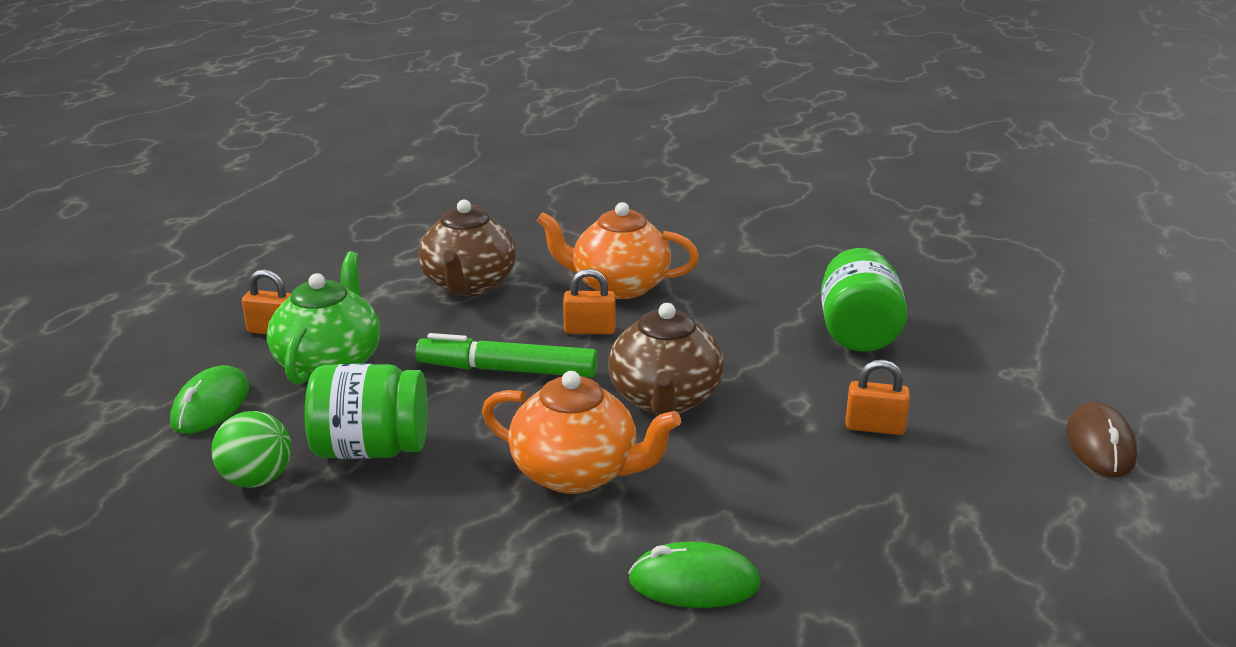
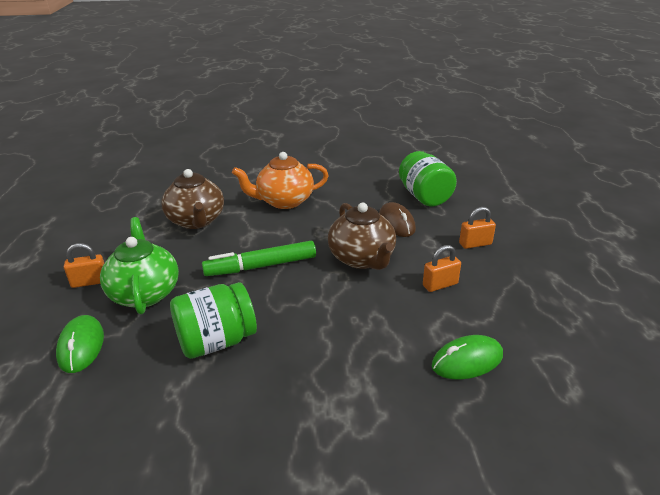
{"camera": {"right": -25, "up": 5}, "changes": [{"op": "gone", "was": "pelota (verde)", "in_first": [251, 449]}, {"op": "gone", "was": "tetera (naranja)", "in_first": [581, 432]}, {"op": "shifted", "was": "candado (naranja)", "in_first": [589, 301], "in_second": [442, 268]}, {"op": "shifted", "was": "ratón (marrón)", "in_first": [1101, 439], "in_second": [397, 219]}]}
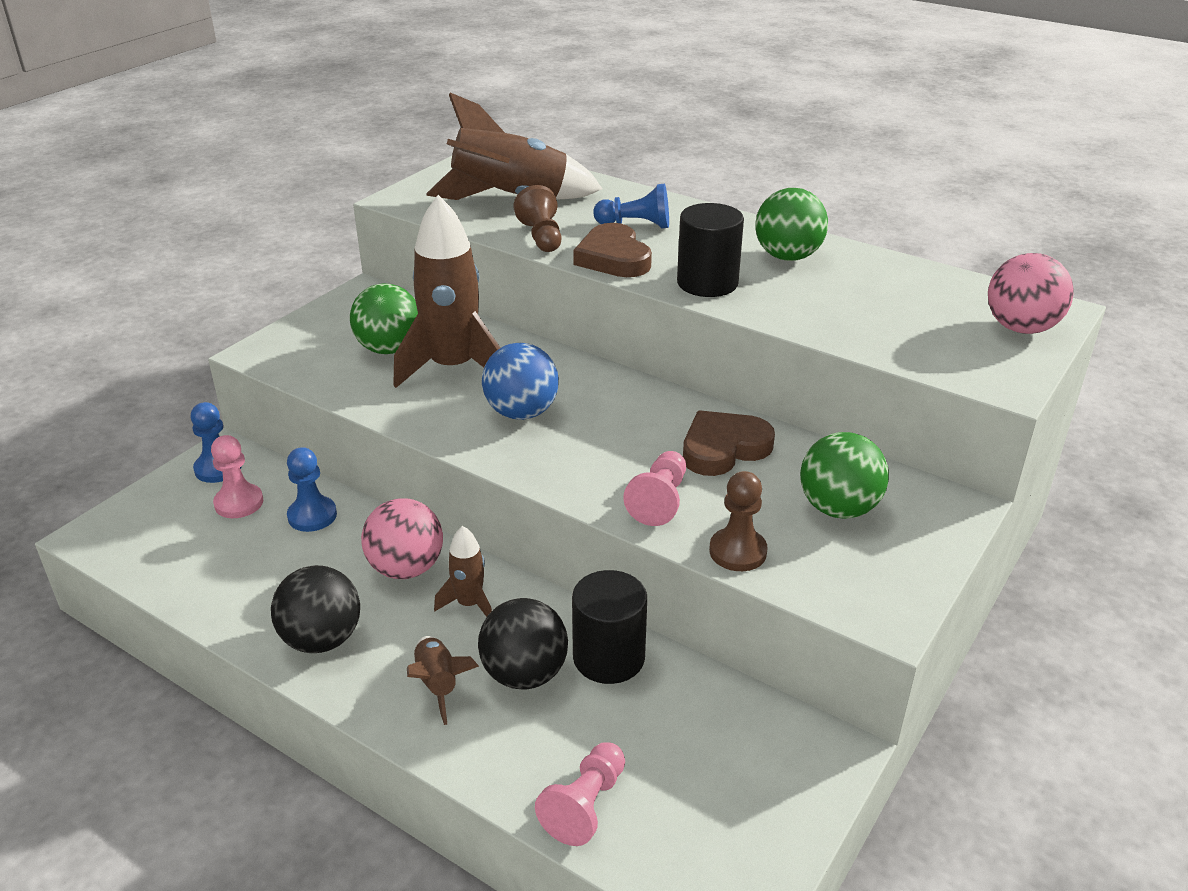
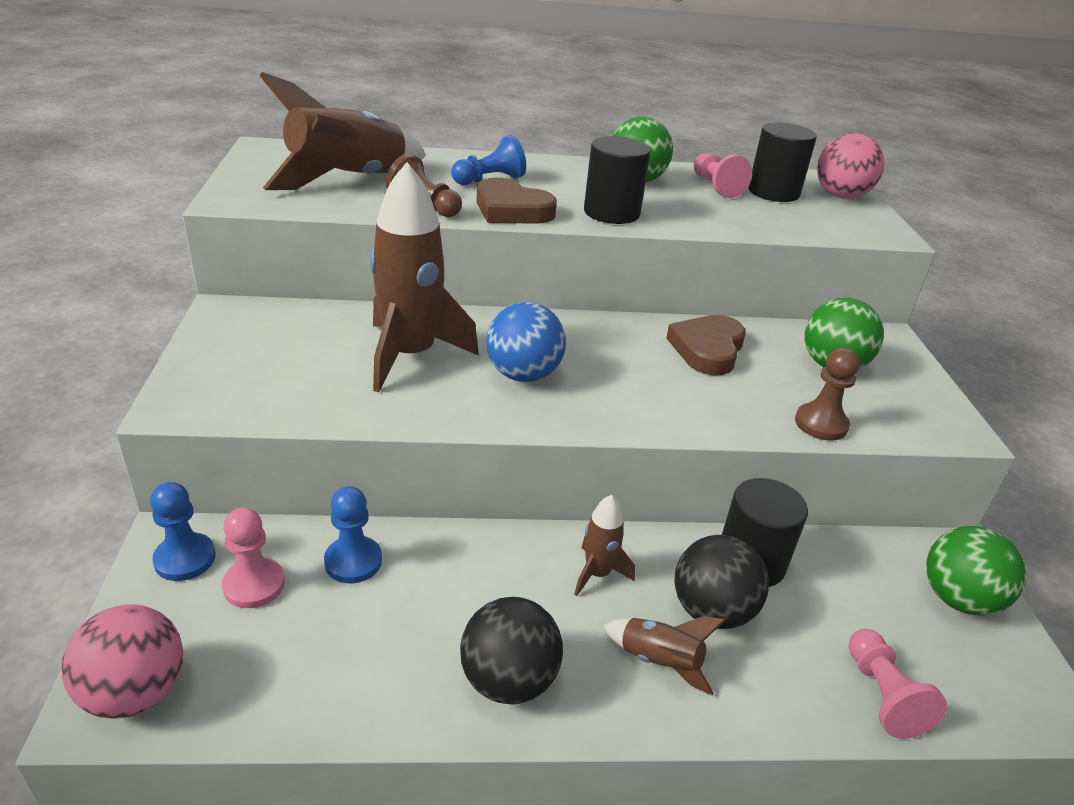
{"camera": {"right": -40, "up": 0}, "changes": [{"op": "new", "now": "cilindro (negro)", "in_second": [782, 162]}, {"op": "shifted", "was": "pelota (verde)", "in_first": [384, 318], "in_second": [976, 571]}, {"op": "shifted", "was": "pelota (rosa)", "in_first": [402, 538], "in_second": [122, 661]}, {"op": "shifted", "was": "peón (rosa)", "in_first": [654, 488], "in_second": [722, 175]}]}
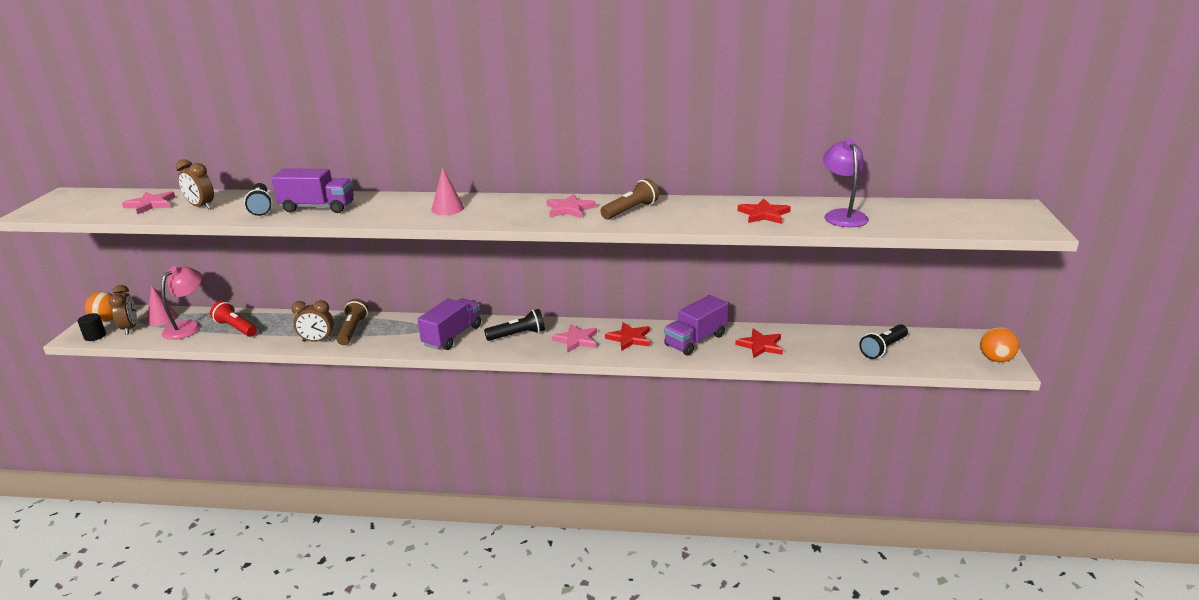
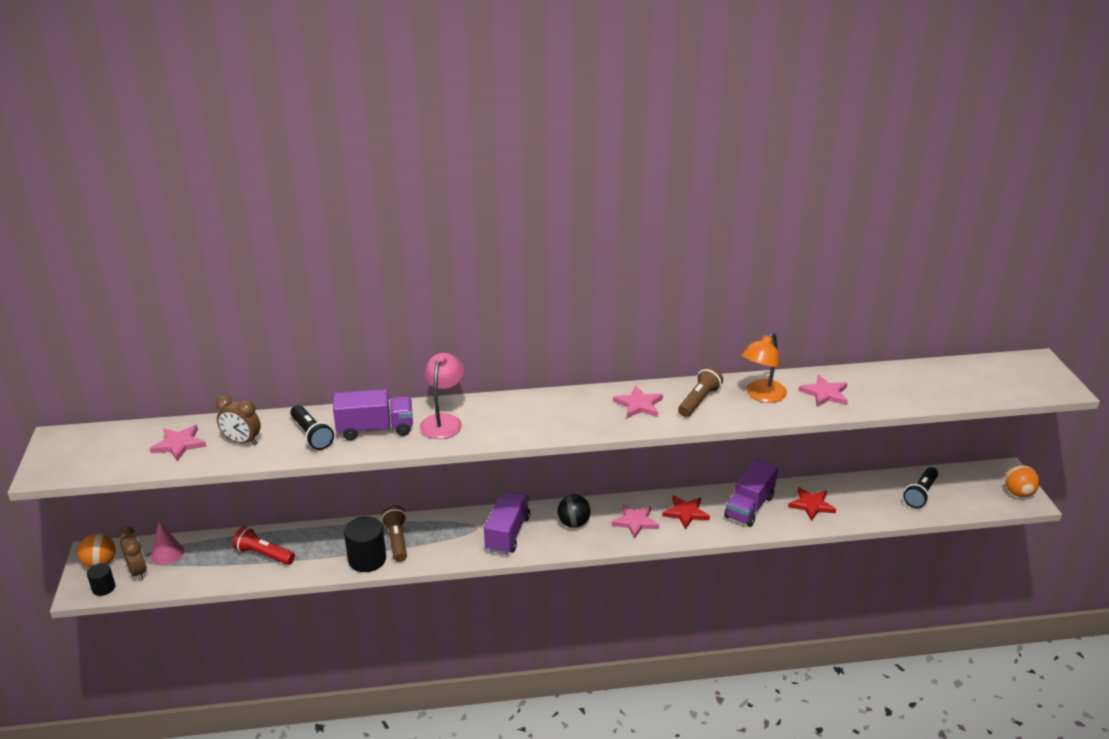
{"camera": {"right": -15, "up": 5}, "changes": [{"op": "gone", "was": "cono (rosa)", "in_first": [447, 191]}, {"op": "gone", "was": "lámpara (morado)", "in_first": [846, 183]}, {"op": "new", "now": "lámpara (naranja)", "in_second": [764, 367]}, {"op": "shifted", "was": "lámpara (rosa)", "in_first": [181, 303], "in_second": [442, 396]}, {"op": "swapped", "was": "despertador (marrón)", "now": "cilindro (negro)", "in_first": [312, 321], "in_second": [365, 544]}, {"op": "swapped", "was": "lámpara de mano (negro)", "now": "pelota (negro)", "in_first": [514, 325], "in_second": [574, 511]}, {"op": "repainted", "was": "estrella (rojo)", "now": "estrella (rosa)", "in_first": [764, 211], "in_second": [823, 391]}]}
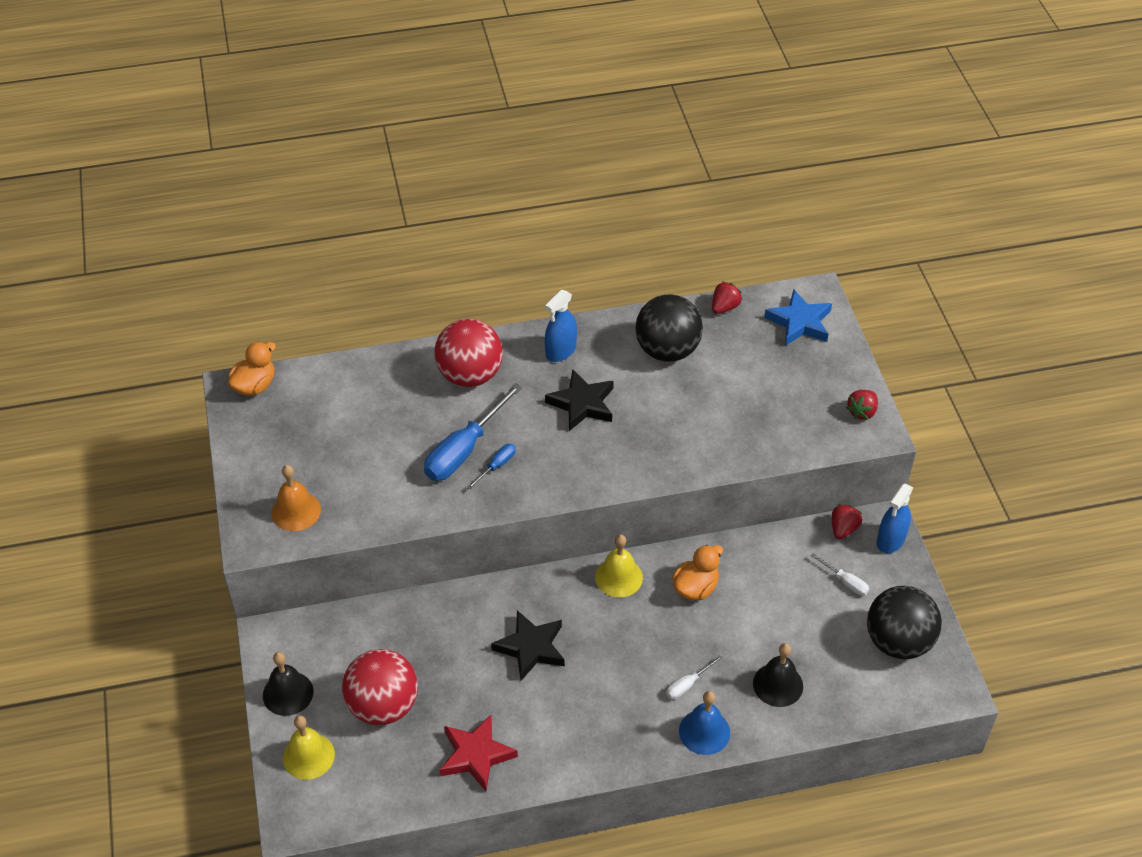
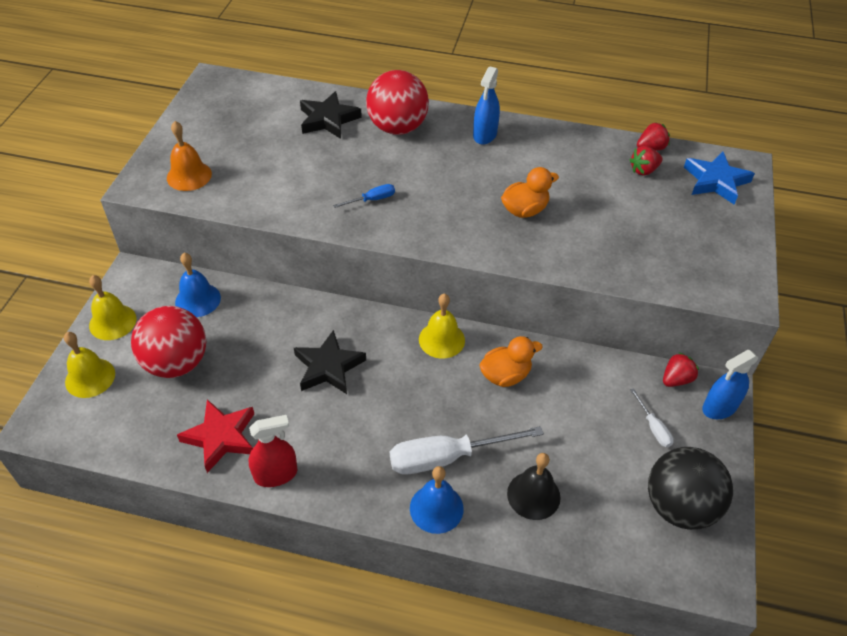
{"camera": {"right": 25, "up": 0}, "changes": [{"op": "gone", "was": "destornillador (azul)", "in_first": [473, 432]}, {"op": "gone", "was": "pelota (negro)", "in_first": [669, 328]}, {"op": "new", "now": "campana (azul)", "in_second": [198, 285]}, {"op": "new", "now": "pulverizador (rojo)", "in_second": [272, 451]}, {"op": "shifted", "was": "pato (naranja)", "in_first": [252, 369], "in_second": [530, 192]}, {"op": "shifted", "was": "estrella (negro)", "in_first": [579, 400], "in_second": [331, 115]}, {"op": "shifted", "was": "fresa (rojo)", "in_first": [862, 405], "in_second": [646, 161]}, {"op": "repainted", "was": "campana (negro)", "now": "campana (amarillo)", "in_first": [288, 684], "in_second": [112, 307]}, {"op": "rotated", "was": "pulverizador (azul)", "in_first": [561, 326], "in_second": [486, 105], "clockwise": -45}, {"op": "scaled", "was": "destornillador (blanco)", "in_first": [694, 677], "in_second": [467, 450], "ratio": 2.12}]}
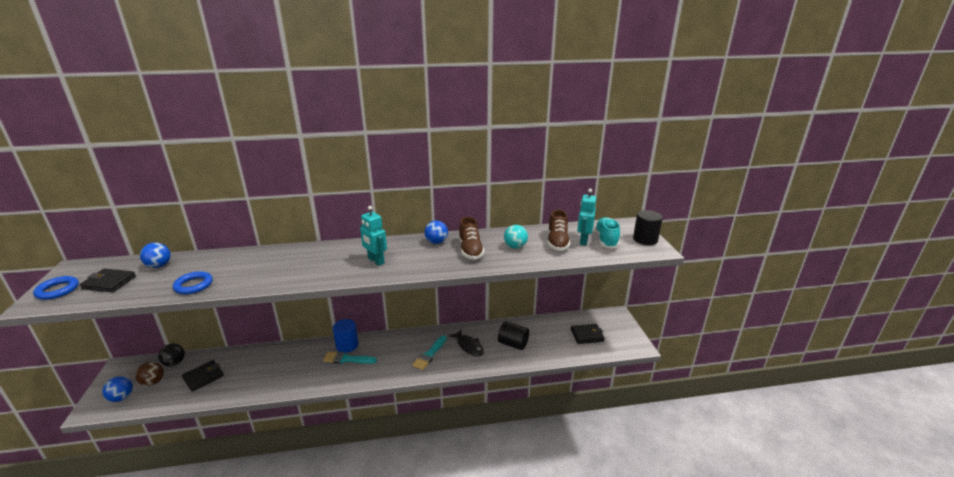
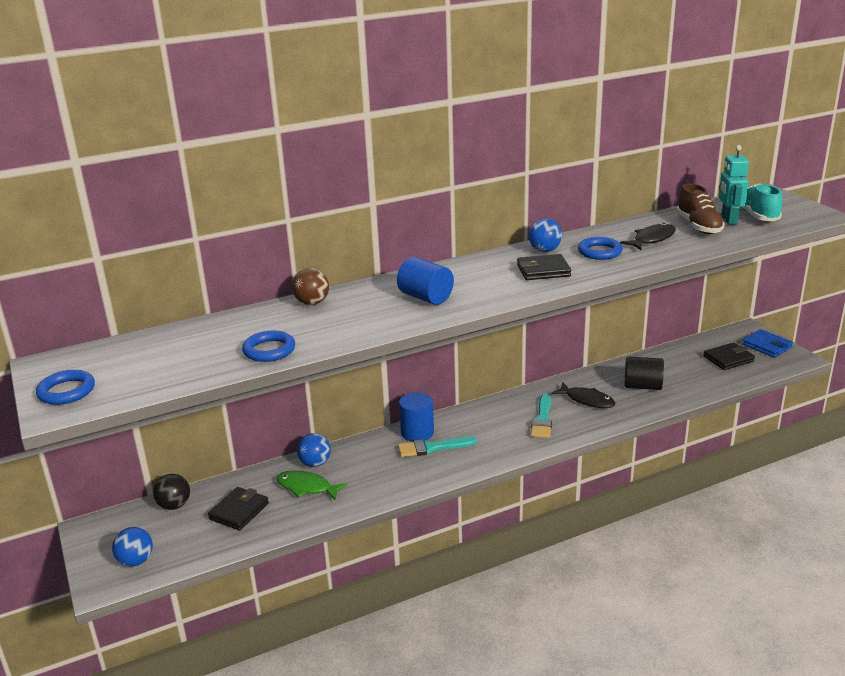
{"camera": {"right": -15, "up": 0}, "changes": [{"op": "gone", "was": "robot (turquesa)", "in_first": [373, 236]}, {"op": "gone", "was": "cilindro (negro)", "in_first": [648, 227]}, {"op": "new", "now": "pez (verde)", "in_second": [312, 485]}, {"op": "new", "now": "cilindro (azul)", "in_second": [425, 281]}, {"op": "new", "now": "cartera (azul)", "in_second": [767, 343]}, {"op": "shifted", "was": "cartera (negro)", "in_first": [108, 280], "in_second": [544, 267]}, {"op": "shifted", "was": "pelota (marrón)", "in_first": [149, 374], "in_second": [310, 286]}, {"op": "shifted", "was": "pelota (azul)", "in_first": [155, 255], "in_second": [314, 450]}, {"op": "swapped", "was": "zapato (marrón)", "now": "anillo (azul)", "in_first": [472, 238], "in_second": [600, 248]}, {"op": "swapped", "was": "pelota (turquesa)", "now": "pez (negro)", "in_first": [516, 237], "in_second": [648, 236]}]}
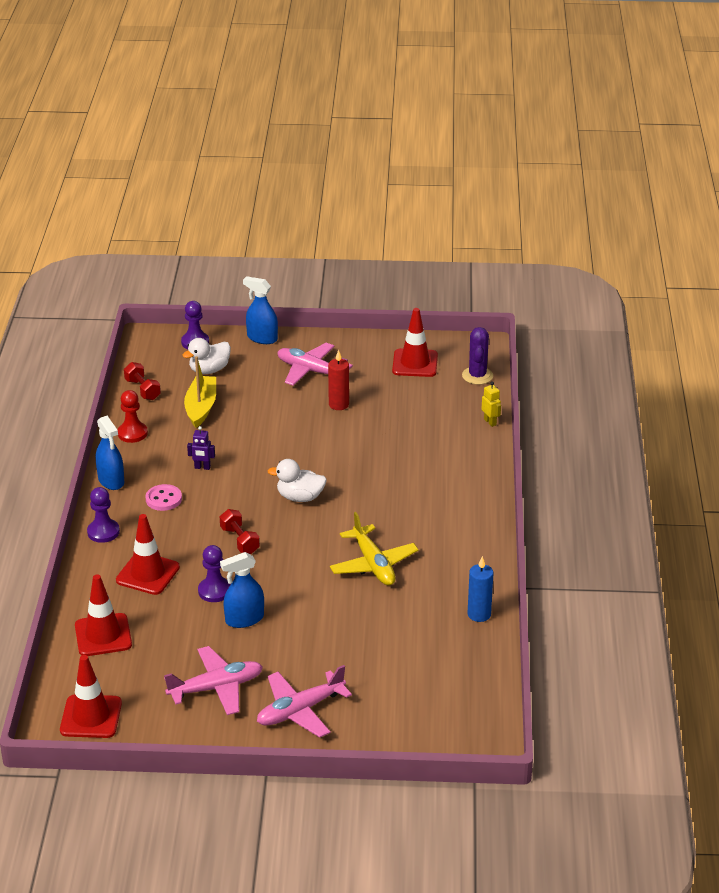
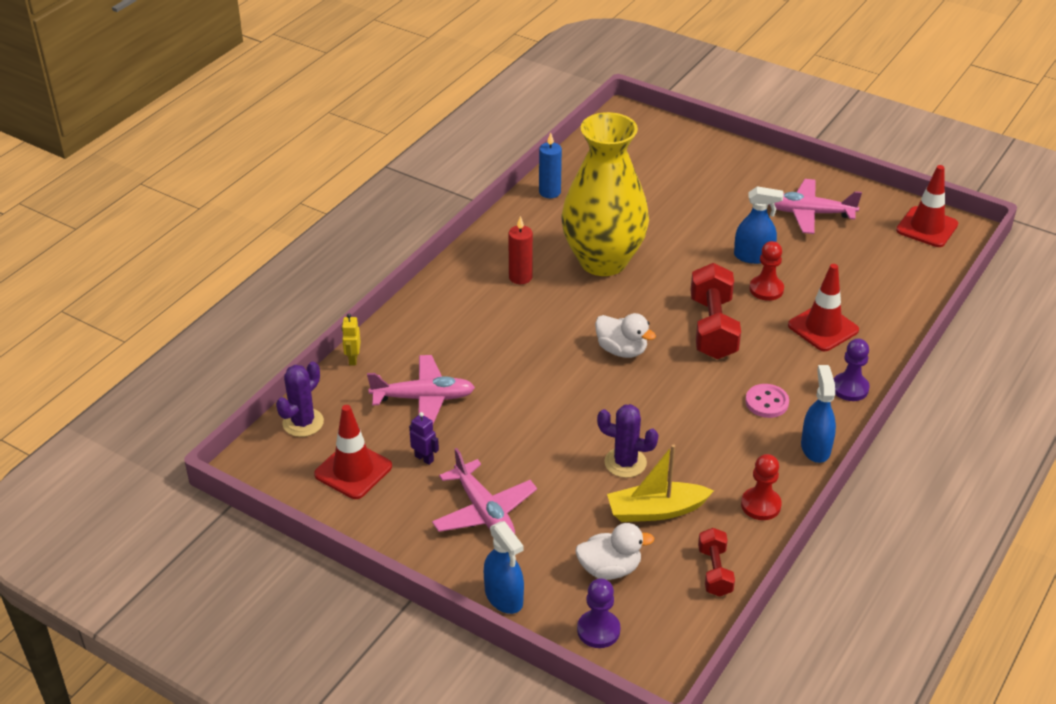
{"camera": {"right": -150, "up": 5}, "changes": [{"op": "gone", "was": "cono de tráfico (rojo)", "in_first": [103, 615]}, {"op": "new", "now": "cactus (morado)", "in_second": [627, 441]}, {"op": "shifted", "was": "robot (morado)", "in_first": [201, 448], "in_second": [424, 438]}, {"op": "shifted", "was": "avión (rosa)", "in_first": [304, 701], "in_second": [421, 389]}, {"op": "shifted", "was": "vela (rojo)", "in_first": [338, 380], "in_second": [520, 250]}, {"op": "swapped", "was": "avión (amarillo)", "now": "florero (amarillo)", "in_first": [374, 549], "in_second": [605, 194]}, {"op": "repainted", "was": "peón (morado)", "now": "peón (rojo)", "in_first": [214, 573], "in_second": [767, 271]}, {"op": "rotated", "was": "barco (amarillo)", "in_first": [200, 392], "in_second": [660, 483], "clockwise": 45}, {"op": "scaled", "was": "mancuerna (rojo)", "in_first": [240, 531], "in_second": [716, 311], "ratio": 1.79}]}
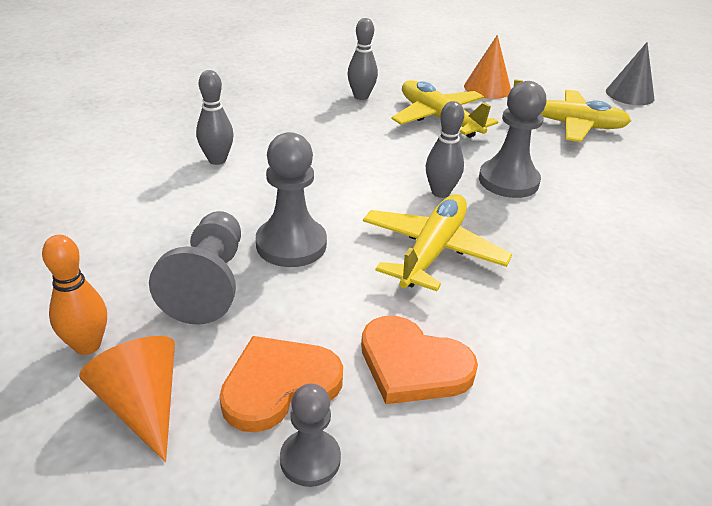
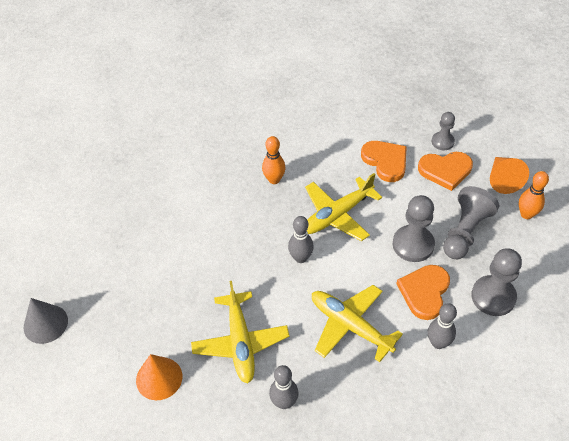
{"camera": {"right": -150, "up": 15}, "changes": [{"op": "new", "now": "bolo (naranja)", "in_second": [274, 160]}, {"op": "new", "now": "corazón (naranja)", "in_second": [423, 292]}, {"op": "shifted", "was": "peón (gris)", "in_first": [513, 139], "in_second": [496, 282]}, {"op": "shifted", "was": "avión (amarillo)", "in_first": [572, 110], "in_second": [357, 323]}]}
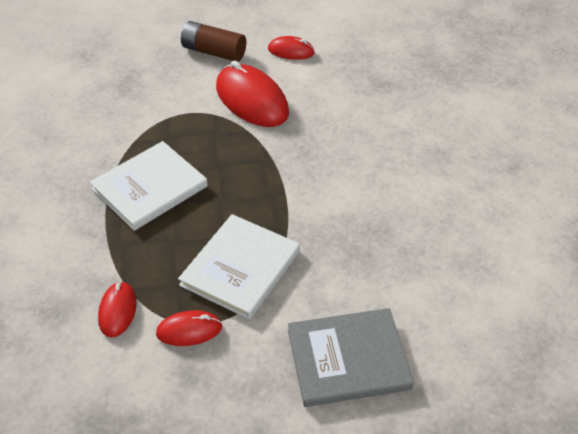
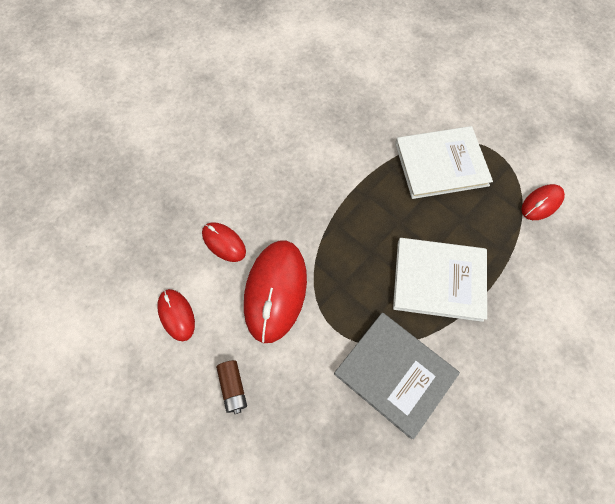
{"camera": {"right": -130, "up": 20}, "changes": [{"op": "shifted", "was": "ratón (rojo)", "in_first": [189, 328], "in_second": [224, 242]}, {"op": "shifted", "was": "libro (gris)", "in_first": [351, 357], "in_second": [397, 376]}, {"op": "scaled", "was": "pila (marrón)", "in_first": [213, 41], "in_second": [231, 387], "ratio": 0.6}]}
